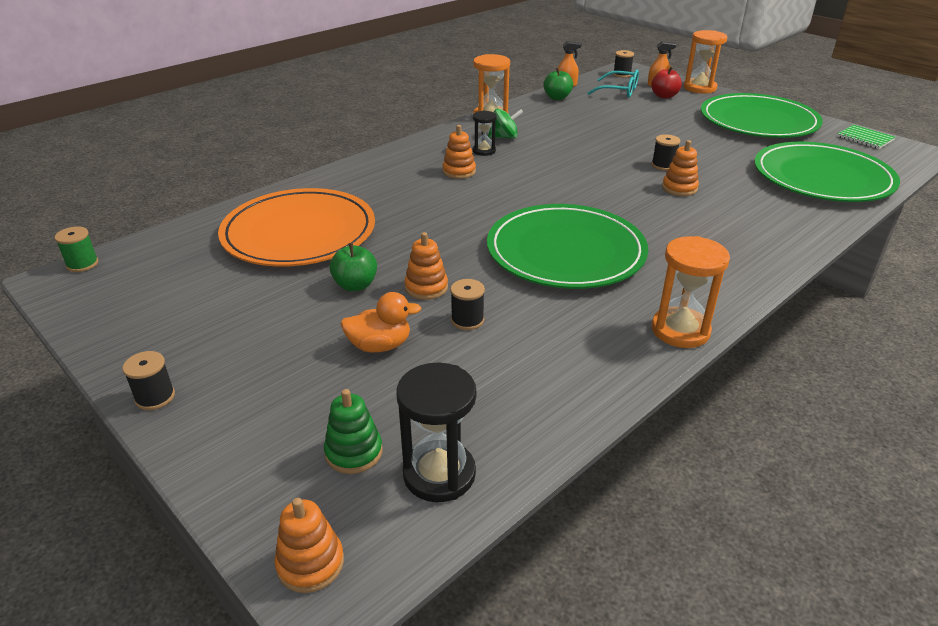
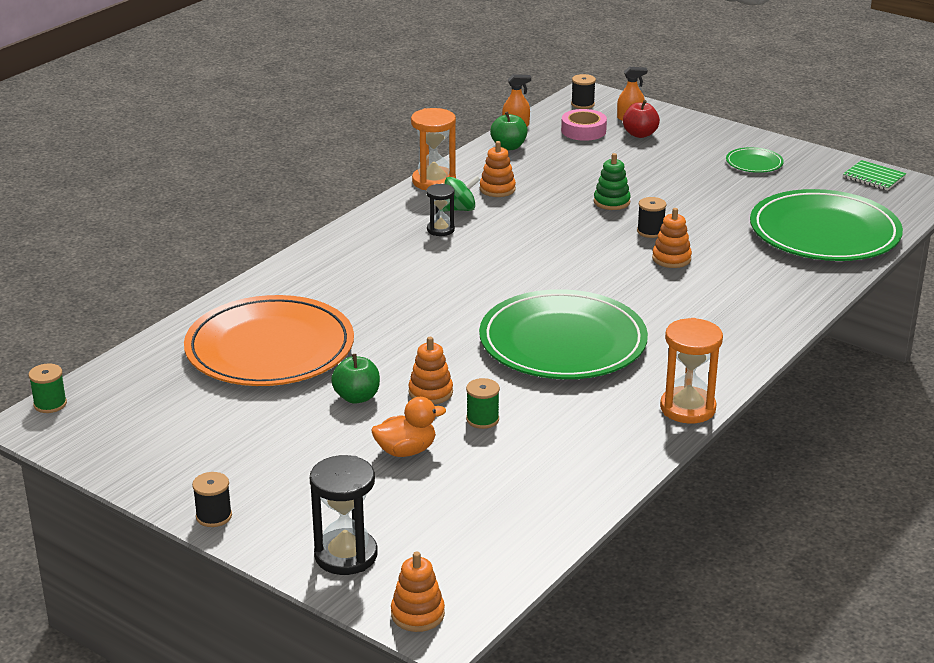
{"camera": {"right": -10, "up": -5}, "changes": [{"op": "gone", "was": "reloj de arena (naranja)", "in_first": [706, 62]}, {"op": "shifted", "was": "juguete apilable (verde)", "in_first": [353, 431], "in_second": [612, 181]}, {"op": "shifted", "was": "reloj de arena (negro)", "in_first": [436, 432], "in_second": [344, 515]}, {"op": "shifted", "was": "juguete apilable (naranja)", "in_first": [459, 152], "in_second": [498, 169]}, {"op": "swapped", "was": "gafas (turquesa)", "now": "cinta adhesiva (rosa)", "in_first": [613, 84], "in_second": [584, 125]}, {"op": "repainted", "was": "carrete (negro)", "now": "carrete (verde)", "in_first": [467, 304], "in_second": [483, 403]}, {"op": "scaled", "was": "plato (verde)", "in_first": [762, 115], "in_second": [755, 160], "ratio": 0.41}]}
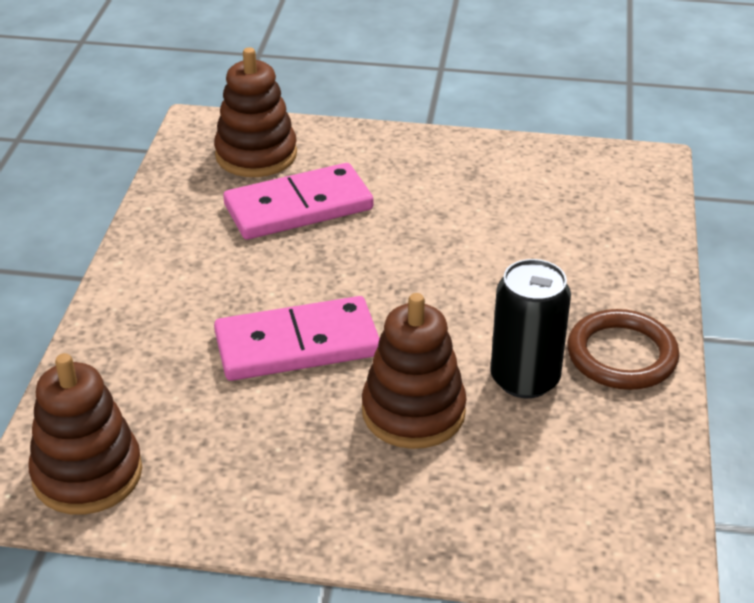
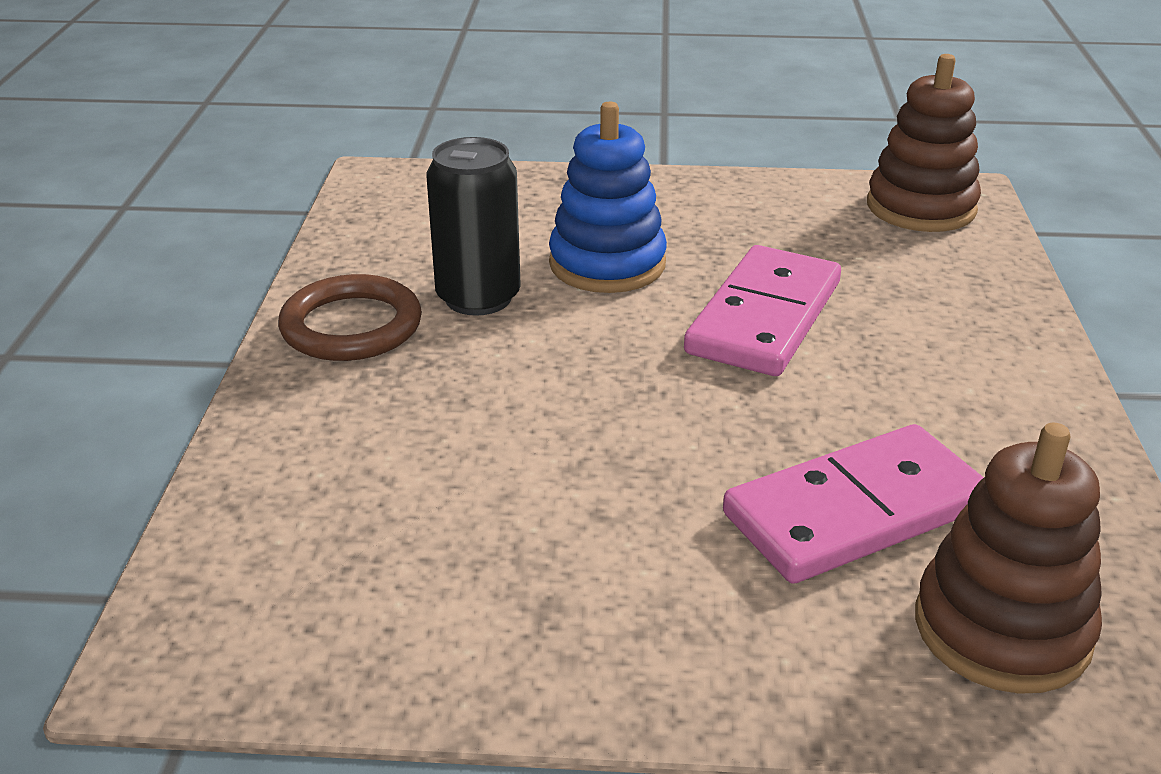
{"camera": {"right": 175, "up": -5}, "changes": [{"op": "repainted", "was": "juguete apilable (marrón)", "now": "juguete apilable (azul)", "in_first": [414, 371], "in_second": [608, 197]}, {"op": "rotated", "was": "ficha de dominó (rosa)", "in_first": [297, 338], "in_second": [762, 310], "clockwise": -45}]}
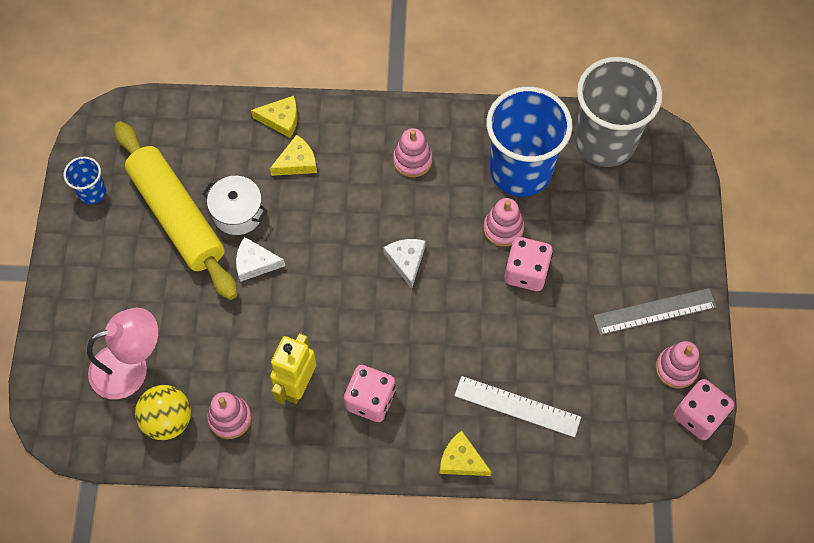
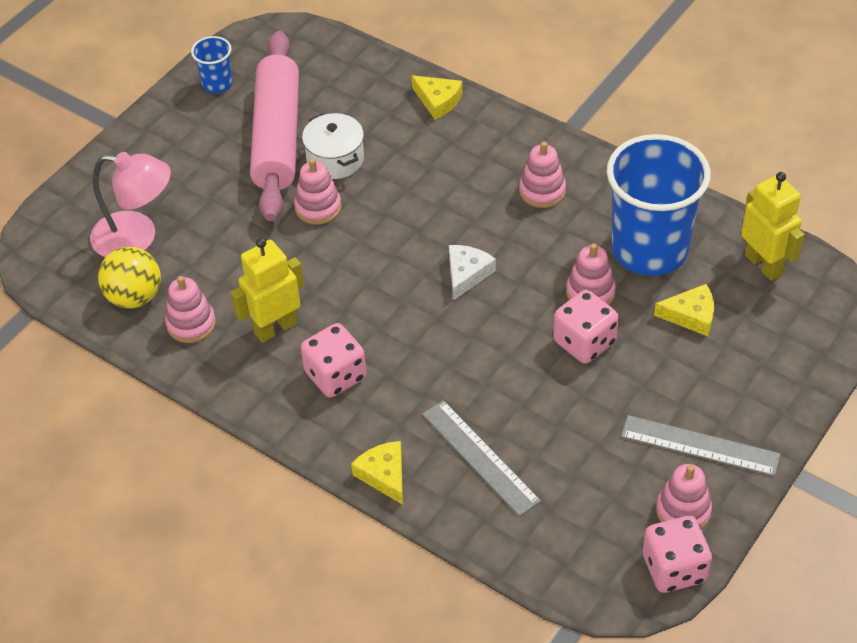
{"camera": {"right": 35, "up": -15}, "changes": [{"op": "shifted", "was": "queso (amarillo)", "in_first": [293, 155], "in_second": [684, 310]}, {"op": "swapped", "was": "queso (blanco)", "now": "juguete apilable (rosa)", "in_first": [260, 259], "in_second": [318, 191]}, {"op": "swapped", "was": "vaso (gris)", "now": "robot (amarillo)", "in_first": [618, 112], "in_second": [773, 226]}, {"op": "repainted", "was": "rodillo (amarillo)", "now": "rodillo (rosa)", "in_first": [175, 210], "in_second": [274, 126]}, {"op": "repainted", "was": "regla (blanco)", "now": "regla (gris)", "in_first": [517, 406], "in_second": [481, 458]}]}
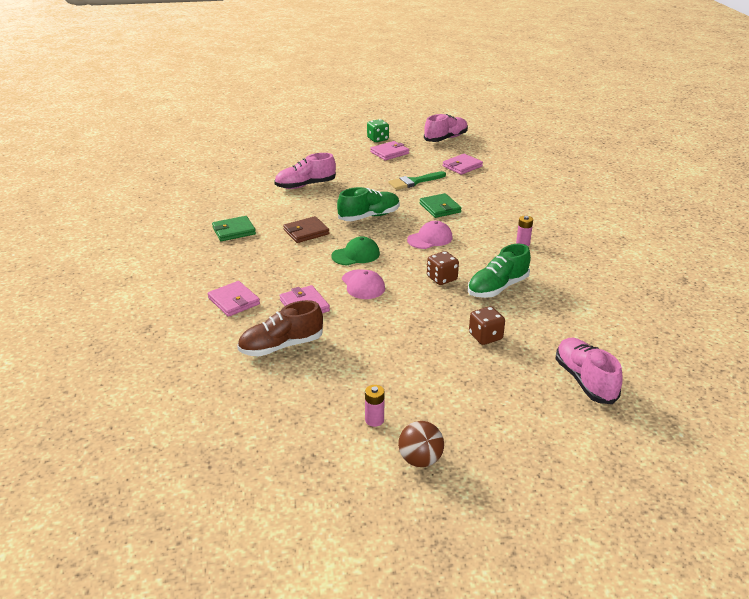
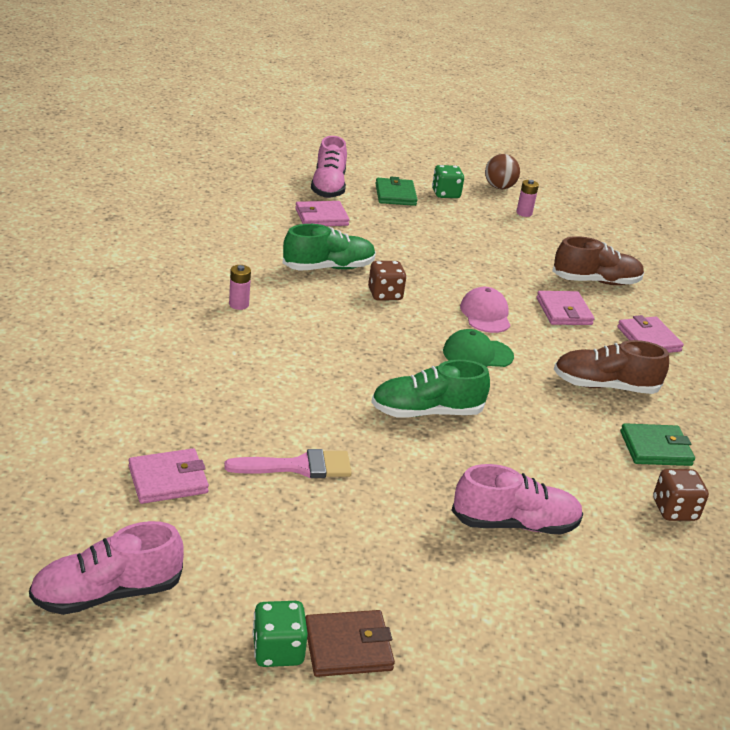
{"camera": {"right": -165, "up": 0}, "changes": [{"op": "gone", "was": "gorra (rosa)", "in_first": [430, 235]}, {"op": "new", "now": "dado (verde)", "in_second": [448, 181]}, {"op": "new", "now": "zapato (marrón)", "in_second": [611, 367]}, {"op": "shifted", "was": "cartera (marrón)", "in_first": [306, 229], "in_second": [350, 643]}, {"op": "shifted", "was": "cartera (rosa)", "in_first": [389, 151], "in_second": [322, 213]}, {"op": "shifted", "was": "cartera (verde)", "in_first": [440, 205], "in_second": [396, 191]}, {"op": "shifted", "was": "dado (marrón)", "in_first": [487, 325], "in_second": [681, 495]}, {"op": "repainted", "was": "pincel (verde)", "now": "pincel (rosa)", "in_first": [417, 180], "in_second": [288, 463]}]}
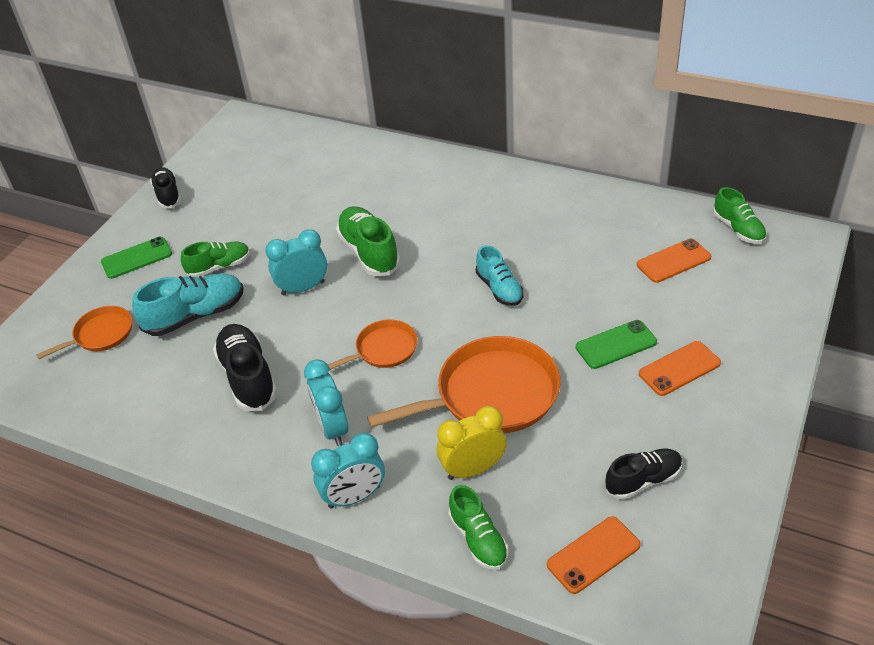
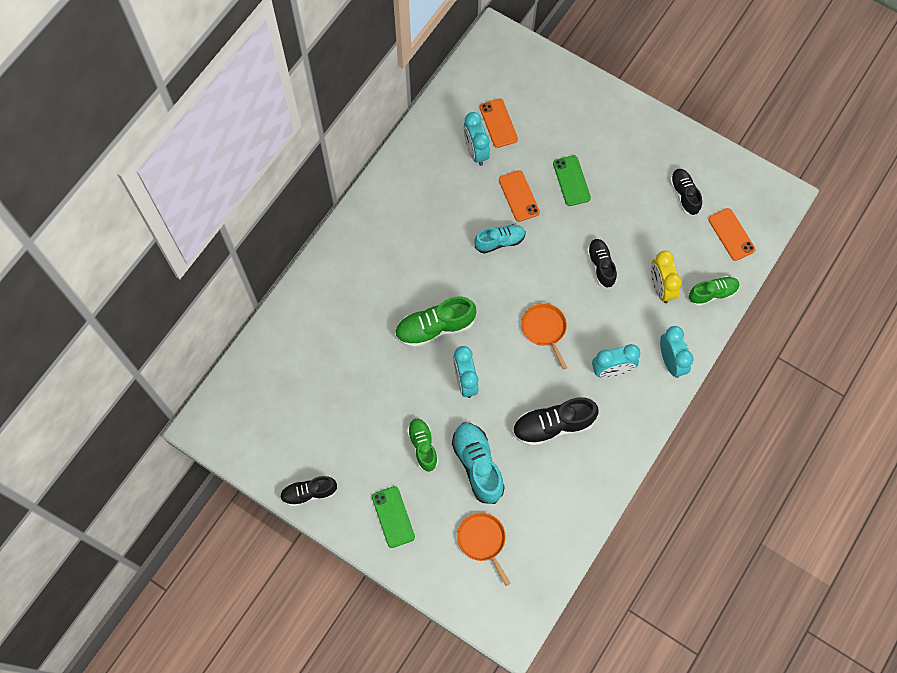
{"camera": {"right": -85, "up": 25}, "changes": [{"op": "gone", "was": "zapato (verde)", "in_first": [740, 215]}, {"op": "new", "now": "despertador (turquesa)", "in_second": [476, 139]}, {"op": "shifted", "was": "móvil (naranja)", "in_first": [680, 368], "in_second": [519, 196]}, {"op": "swapped", "was": "sartén (naranja)", "now": "zapato (negro)", "in_first": [463, 384], "in_second": [602, 264]}]}
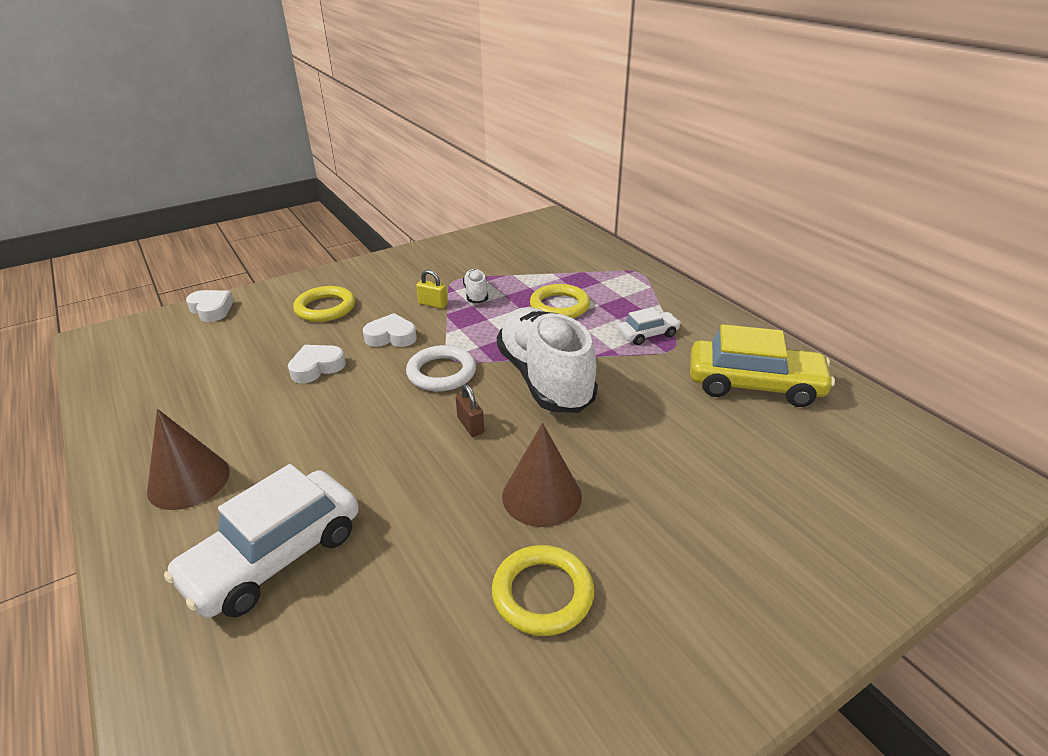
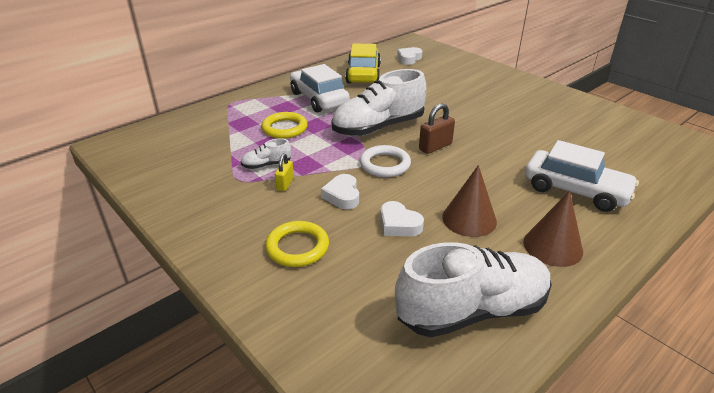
{"camera": {"right": -100, "up": 0}, "changes": [{"op": "gone", "was": "anillo (amarillo)", "in_first": [543, 590]}, {"op": "new", "now": "zapato (blanco)", "in_second": [473, 289]}, {"op": "shifted", "was": "corazón (blanco)", "in_first": [210, 306], "in_second": [409, 56]}, {"op": "shifted", "was": "cono (marrón)", "in_first": [542, 475], "in_second": [469, 201]}, {"op": "scaled", "was": "candado (marrón)", "in_first": [470, 410], "in_second": [437, 128], "ratio": 1.52}, {"op": "scaled", "was": "coche (blanco)", "in_first": [649, 326], "in_second": [320, 88], "ratio": 1.95}]}
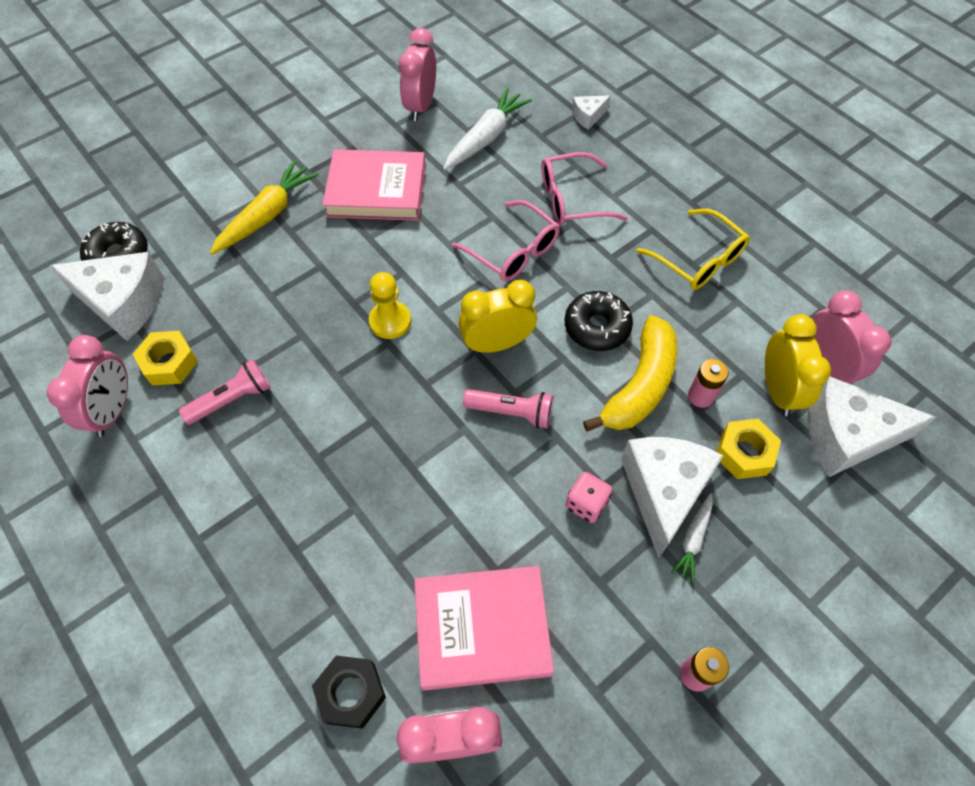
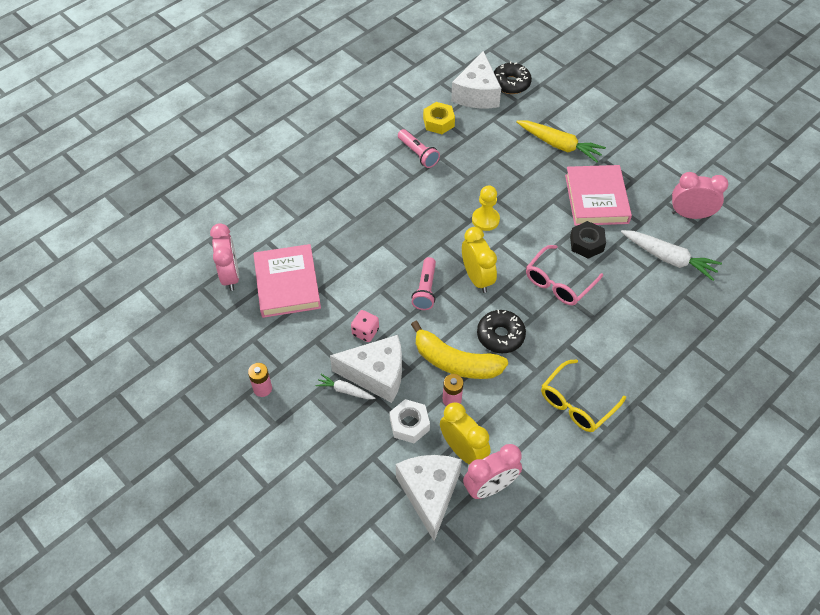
{"camera": {"right": 85, "up": -5}, "changes": [{"op": "gone", "was": "despertador (rosa)", "in_first": [87, 386]}, {"op": "gone", "was": "gafas (rosa)", "in_first": [585, 189]}, {"op": "gone", "was": "queso (blanco)", "in_first": [591, 112]}, {"op": "shifted", "was": "tuerca (negro)", "in_first": [349, 692], "in_second": [588, 240]}, {"op": "repainted", "was": "tuerca (amarillo)", "now": "tuerca (blanco)", "in_first": [749, 449], "in_second": [409, 421]}, {"op": "rotated", "was": "despertador (amarillo)", "in_first": [798, 365], "in_second": [465, 433], "clockwise": -120}]}
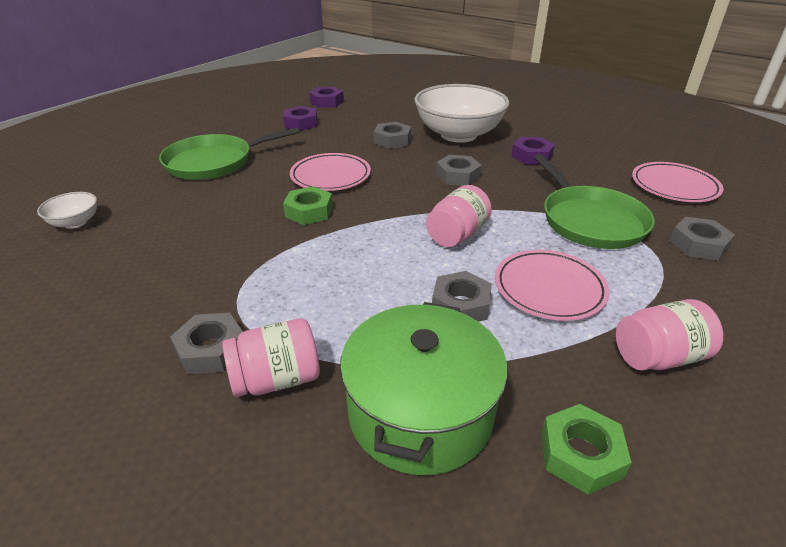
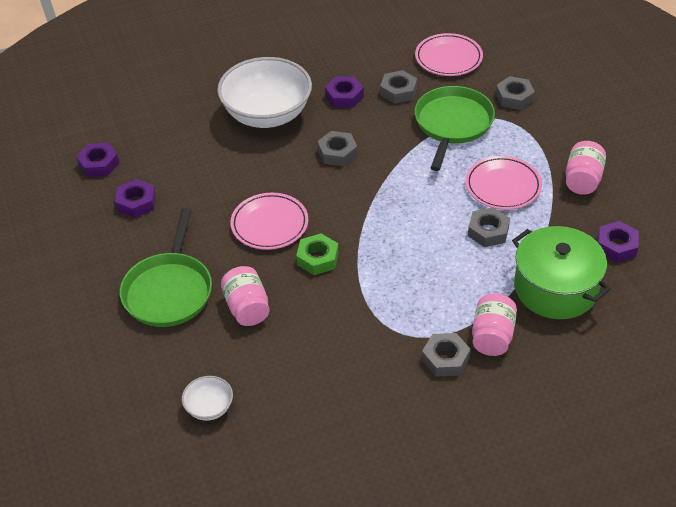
{"camera": {"right": -55, "up": 10}, "changes": [{"op": "shifted", "was": "tuerca (gris)", "in_first": [392, 135], "in_second": [398, 87]}, {"op": "shifted", "was": "tarro (rosa)", "in_first": [459, 216], "in_second": [245, 296]}, {"op": "repainted", "was": "tuerca (verde)", "now": "tuerca (morado)", "in_first": [586, 449], "in_second": [618, 242]}, {"op": "rotated", "was": "sartén (verde)", "in_first": [594, 201], "in_second": [454, 128], "clockwise": -90}]}
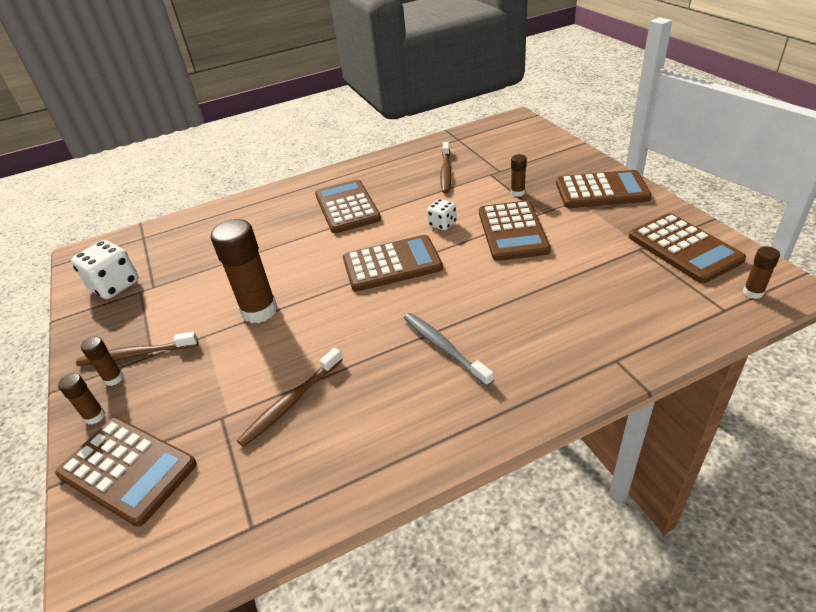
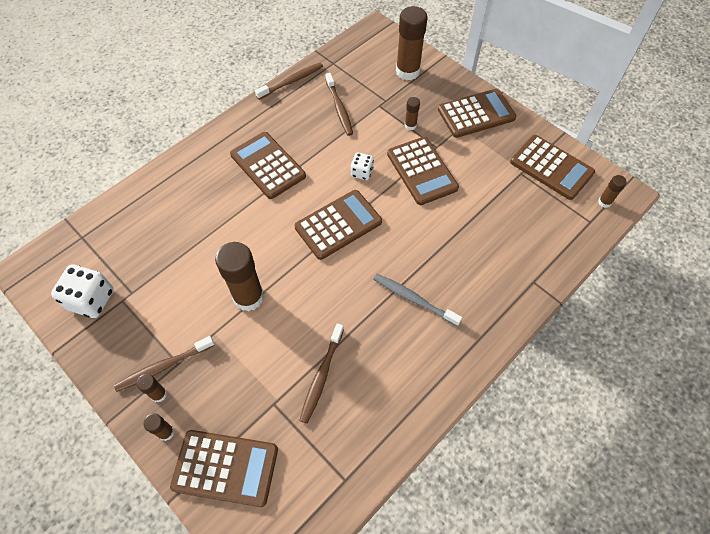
{"camera": {"right": -25, "up": 20}, "changes": [{"op": "new", "now": "cepillo de dientes (marrón)", "in_second": [289, 81]}, {"op": "new", "now": "barra de pegamento (marrón)", "in_second": [412, 43]}]}
